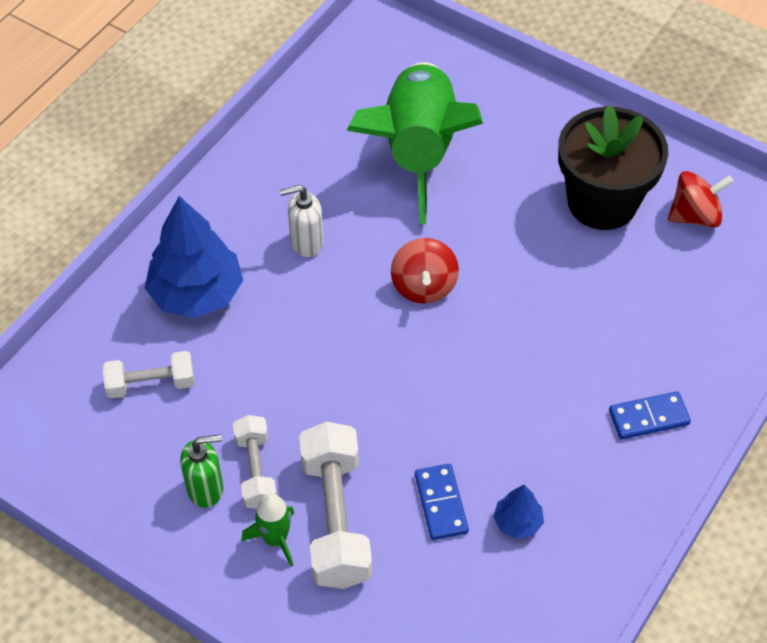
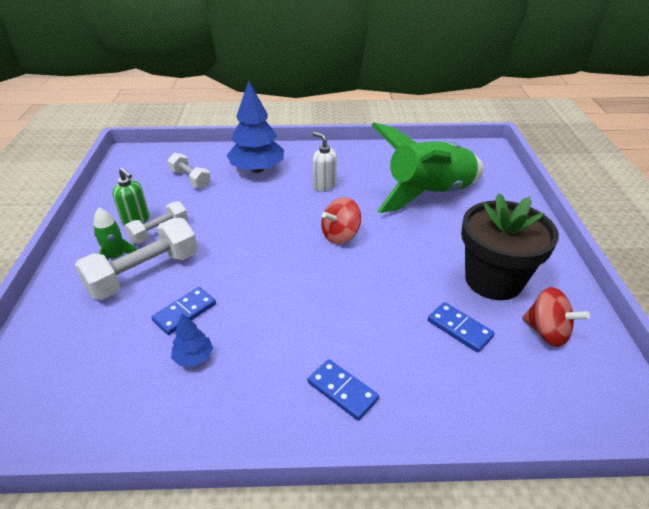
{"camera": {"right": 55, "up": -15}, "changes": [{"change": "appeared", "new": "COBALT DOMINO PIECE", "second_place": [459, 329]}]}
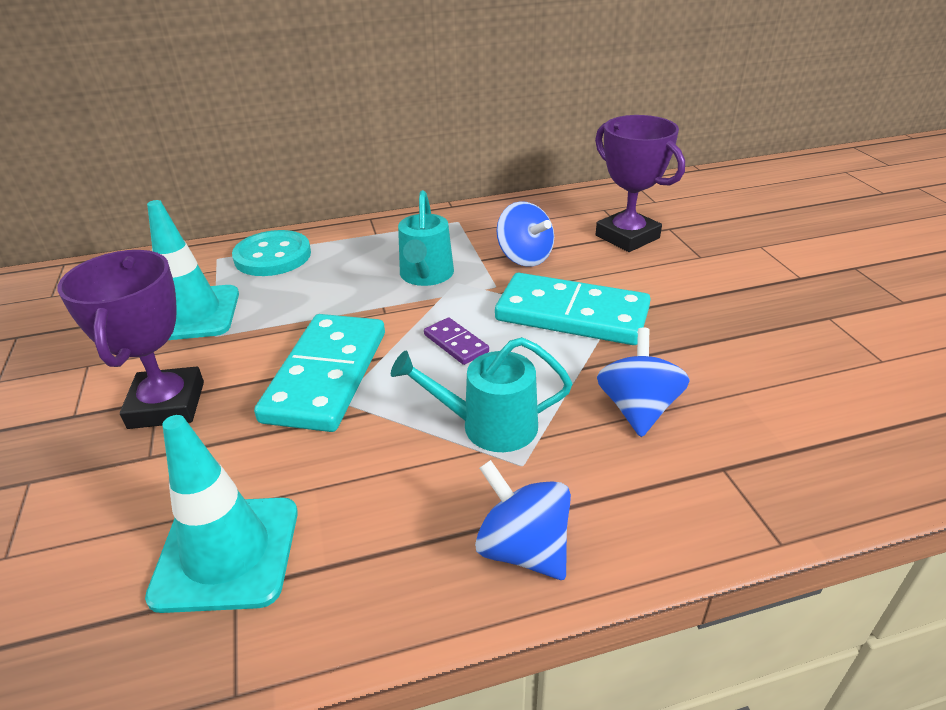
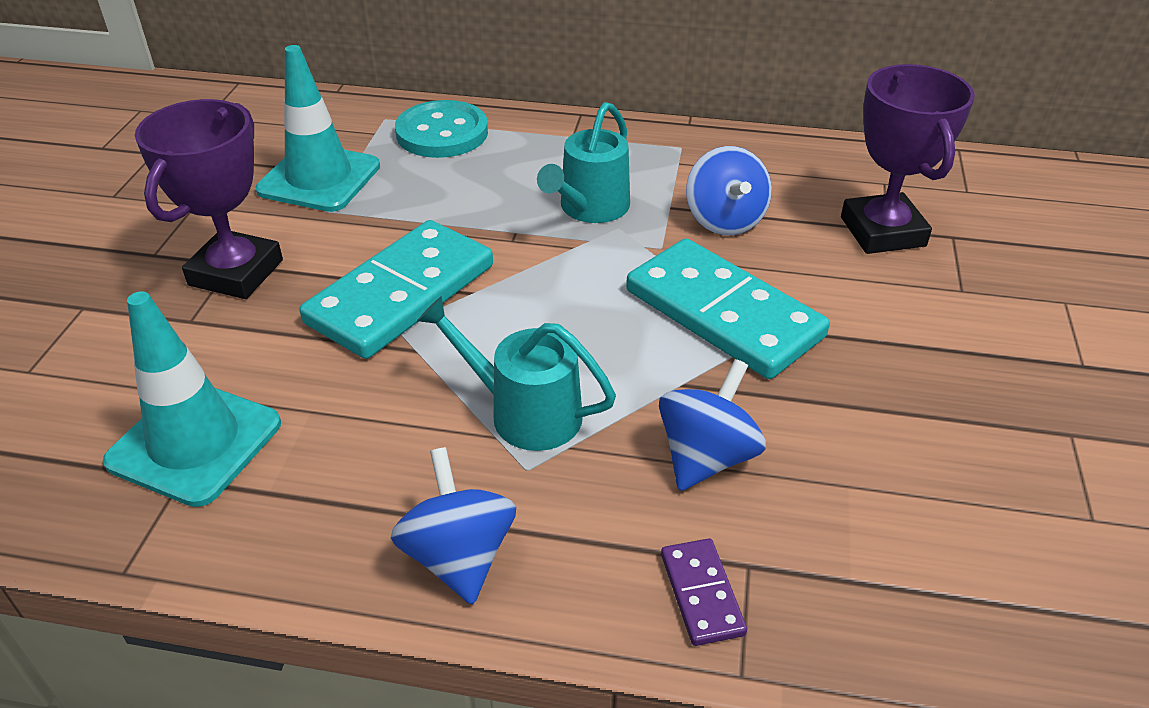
{"camera": {"right": 25, "up": 5}, "changes": [{"change": "relocated", "old": "ROYAL PURPLE DOMINO PIECE", "first_place": [456, 343], "second_place": [702, 594]}]}
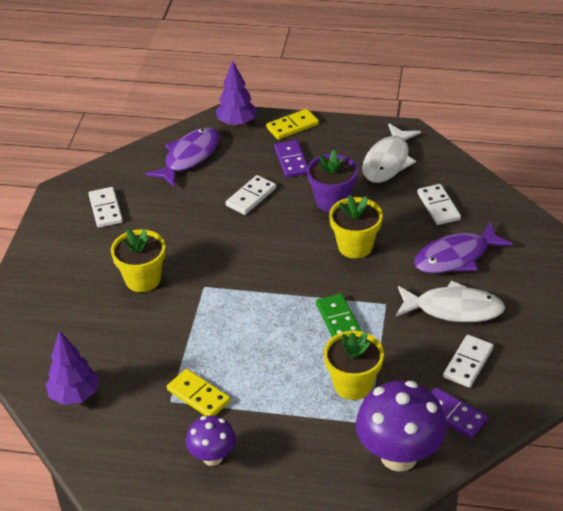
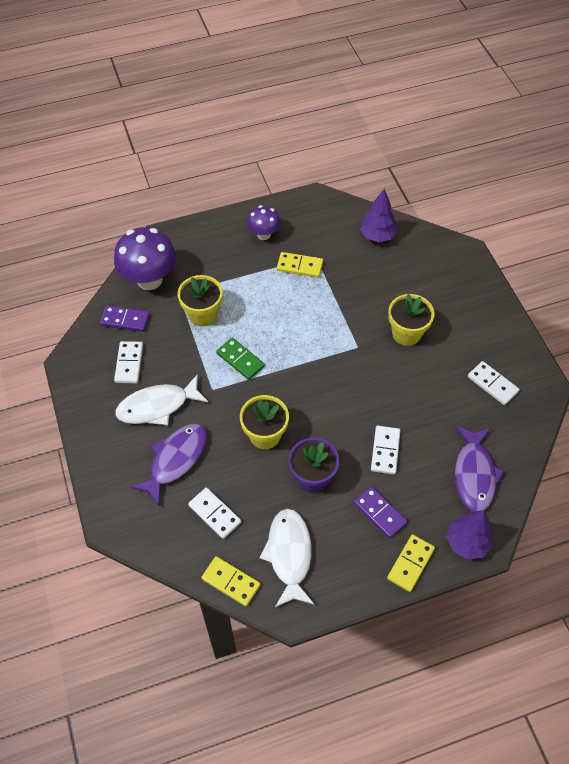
{"camera": {"right": 150, "up": 15}, "changes": [{"change": "appeared", "new": "BRIGHT YELLOW DOMINO PIECE", "second_place": [231, 582]}]}
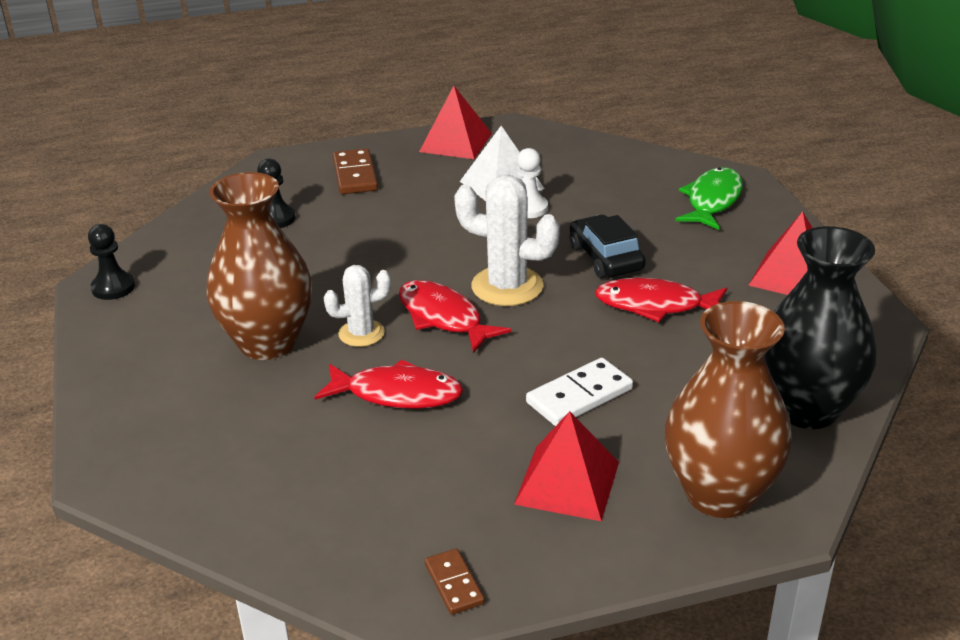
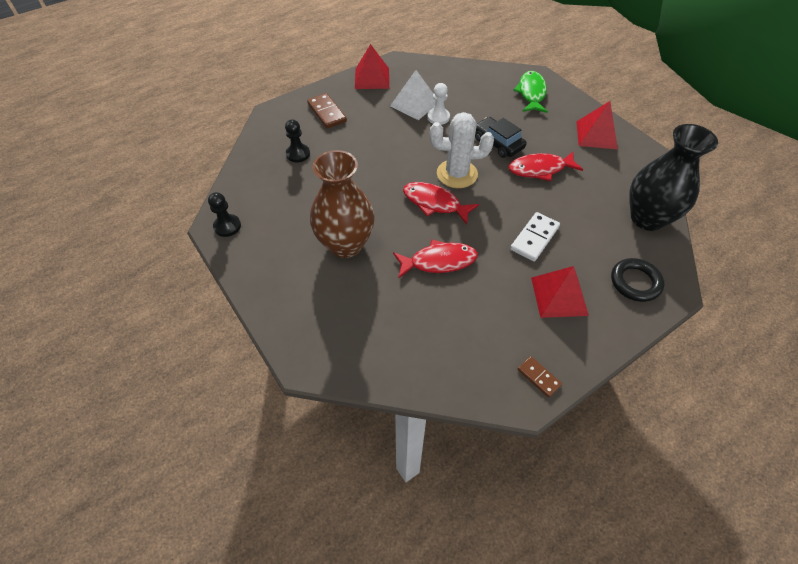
{"camera": {"right": -20, "up": 20}, "changes": [{"change": "exchanged", "old": "RUSSET FLOWER VASE", "new": "EBONY RING", "first_place": [719, 494], "second_place": [635, 282]}, {"change": "missing", "old": "SNOW-WHITE SAGUARO CACTUS", "first_place": [361, 333]}]}
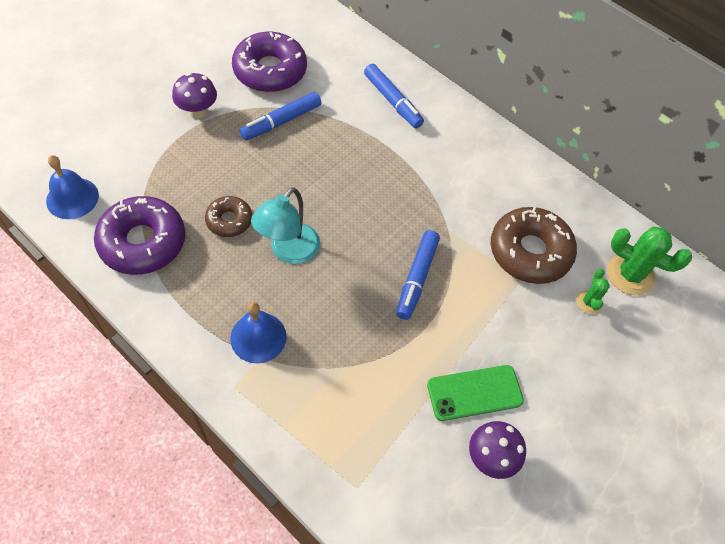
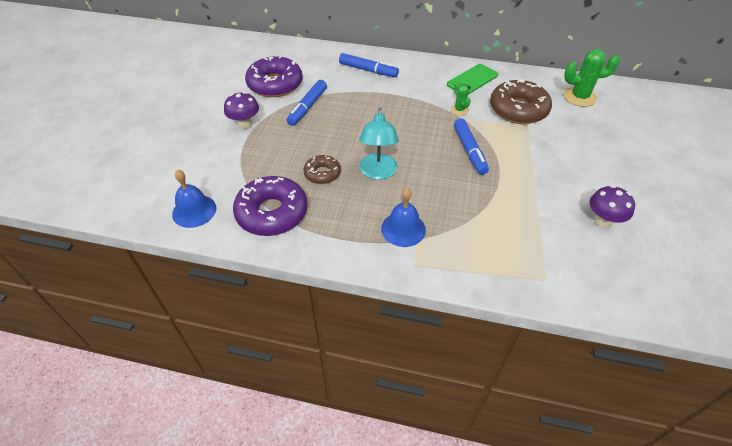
{"camera": {"right": -25, "up": -10}, "changes": [{"change": "relocated", "old": "GREEN SMARTPHONE", "first_place": [474, 392], "second_place": [472, 80]}, {"change": "relocated", "old": "GREEN SAGUARO CACTUS", "first_place": [589, 302], "second_place": [459, 110]}]}
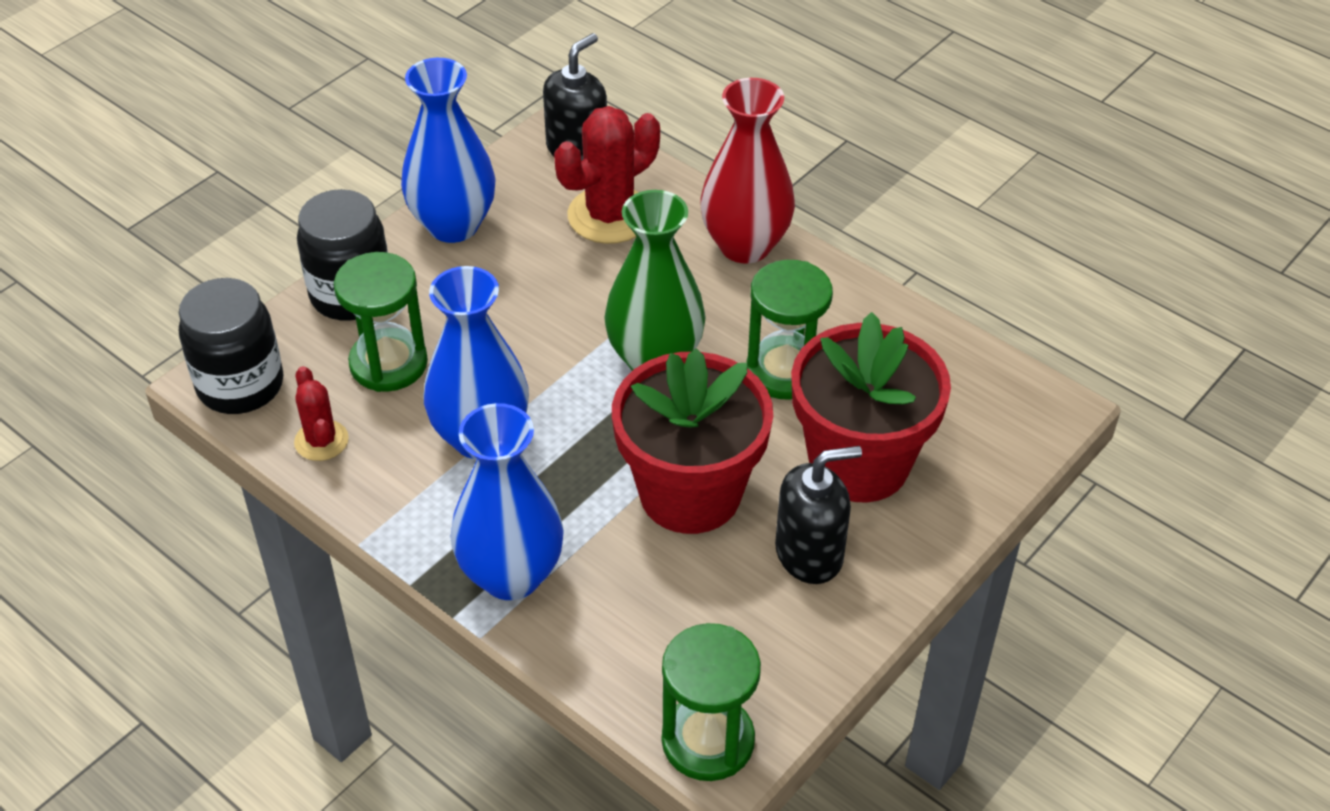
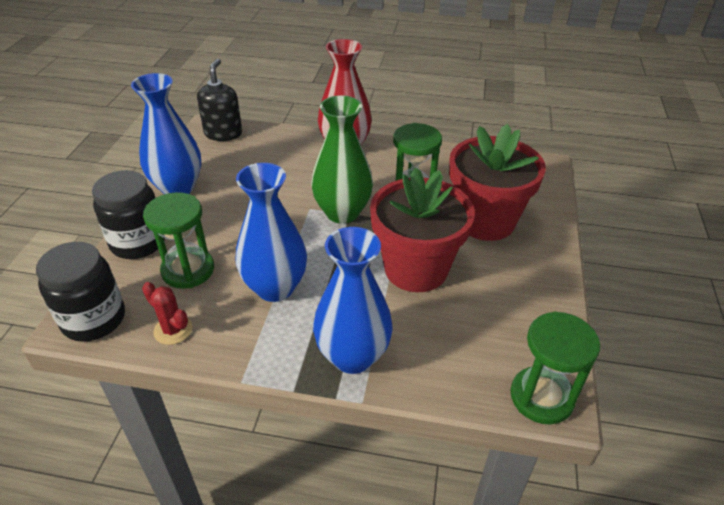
{"camera": {"right": -30, "up": -5}, "changes": [{"change": "missing", "old": "CRIMSON SAGUARO CACTUS", "first_place": [610, 215]}, {"change": "missing", "old": "EBONY SOAP DISPENSER", "first_place": [809, 553]}]}
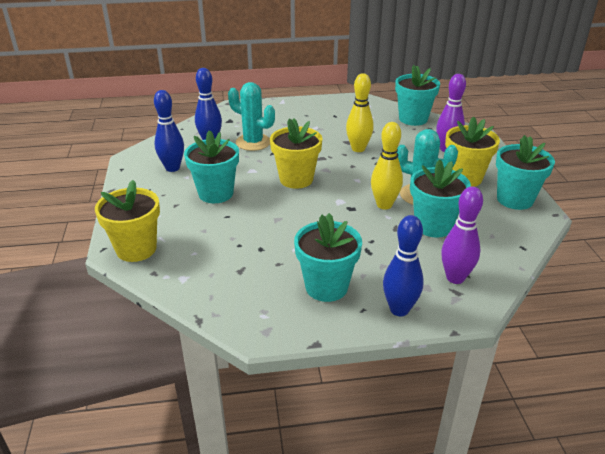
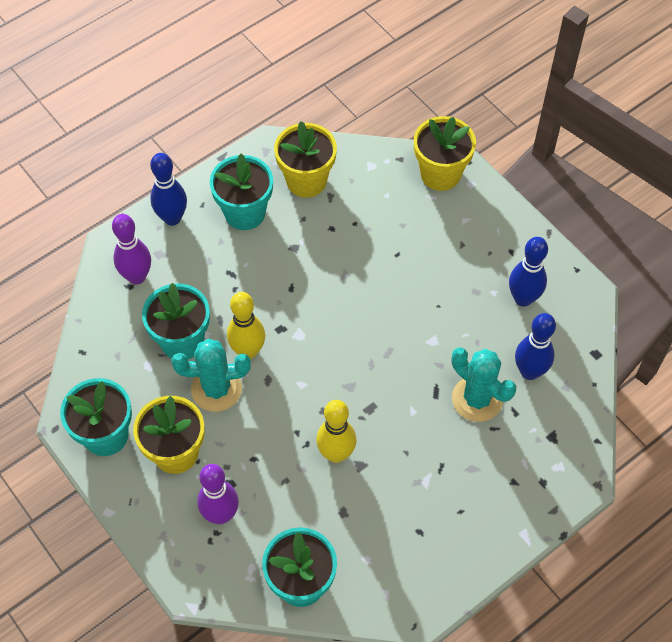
{"camera": {"right": 150, "up": 25}, "changes": [{"change": "relocated", "old": "BRIGHT YELLOW PLANT POT", "first_place": [296, 179], "second_place": [306, 181]}, {"change": "spun", "old": "TEAL SAGUARO CACTUS", "first_place": [253, 142], "second_place": [477, 399], "degrees": 45}, {"change": "missing", "old": "TEAL PLANT POT", "first_place": [216, 193]}]}
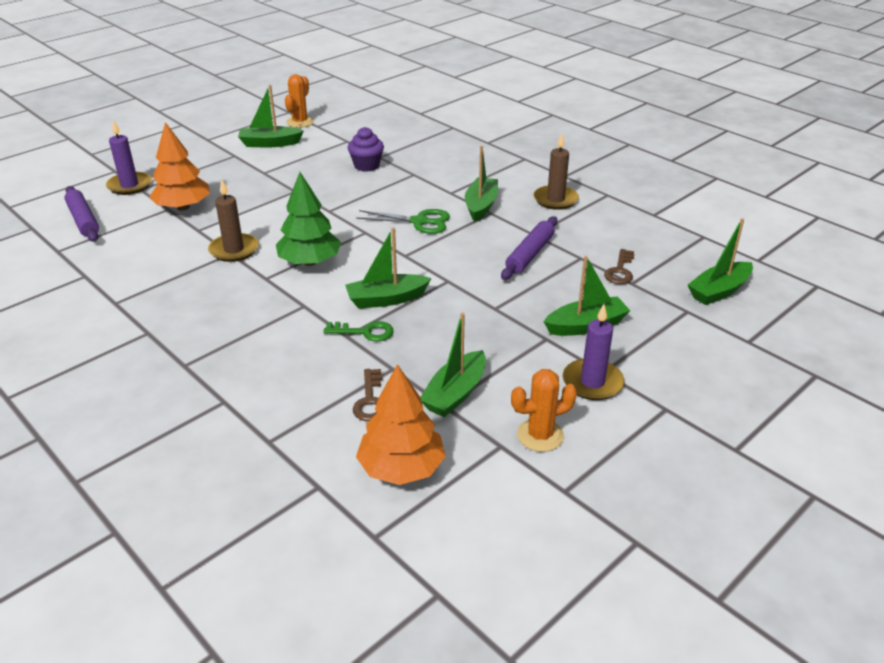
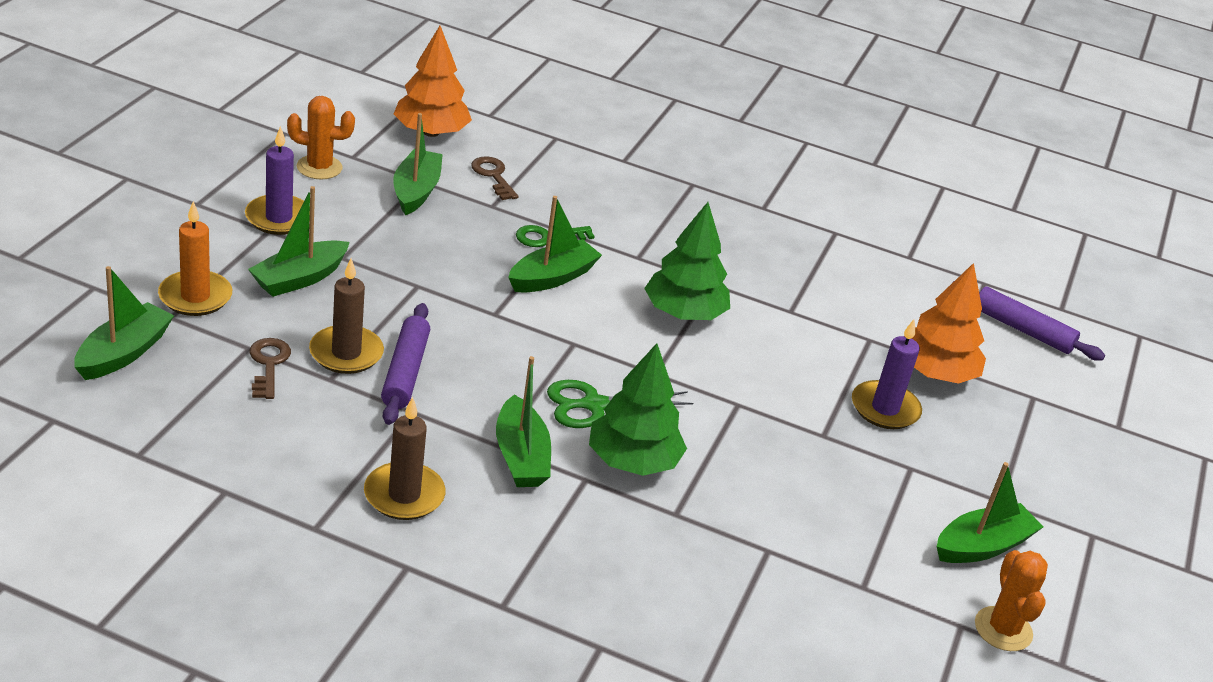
{"camera": {"right": 150, "up": 0}, "changes": [{"change": "appeared", "new": "ORANGE PILLAR CANDLE", "second_place": [195, 297]}, {"change": "spun", "old": "ORANGE SAGUARO CACTUS", "first_place": [540, 435], "second_place": [319, 167], "degrees": 45}, {"change": "relocated", "old": "RUSSET PILLAR CANDLE", "first_place": [234, 250], "second_place": [346, 353]}, {"change": "appeared", "new": "GREEN FIR TREE", "second_place": [633, 461]}, {"change": "relocated", "old": "ROYAL PURPLE PILLAR CANDLE", "first_place": [129, 185], "second_place": [885, 408]}, {"change": "missing", "old": "ROYAL PURPLE FAIRY CAKE", "first_place": [366, 166]}]}
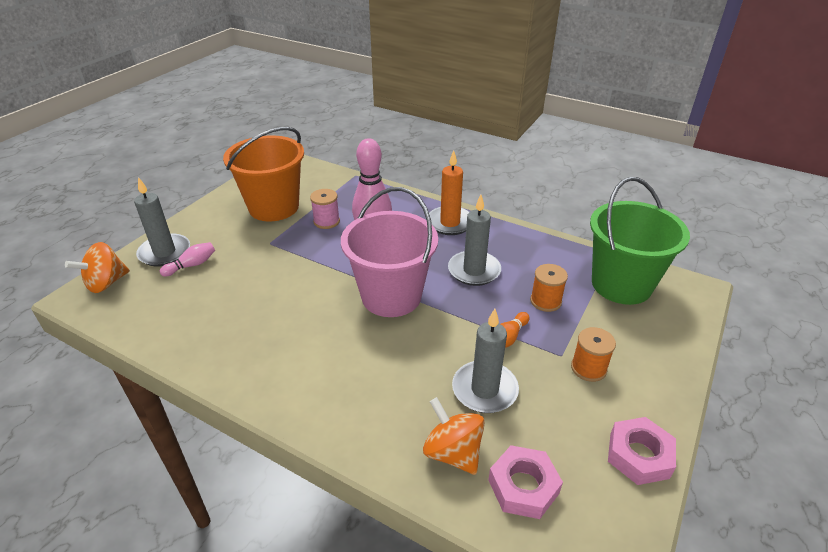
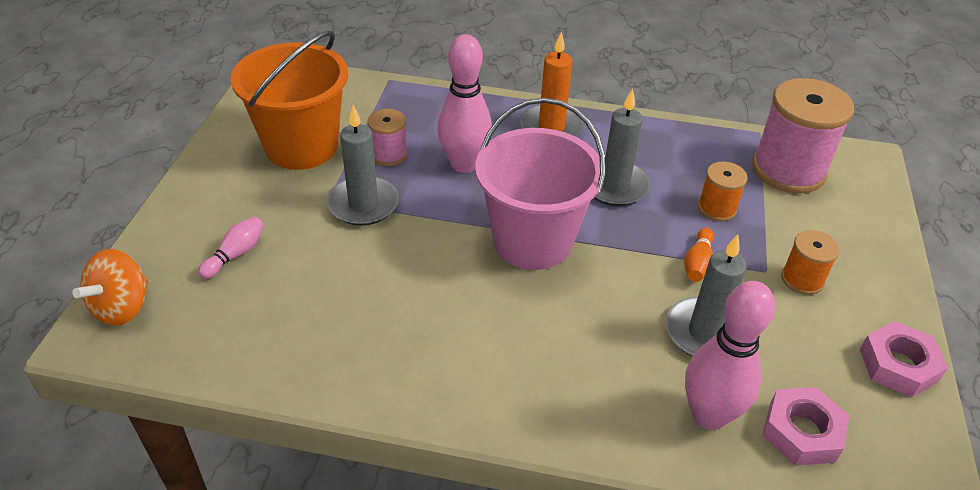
{"camera": {"right": -20, "up": 5}, "changes": [{"change": "relocated", "old": "ASH-GREY PILLAR CANDLE", "first_place": [165, 252], "second_place": [363, 204]}, {"change": "exchanged", "old": "ORANGE SPINNING TOP", "new": "ROSE-PINK SKITTLE", "first_place": [453, 452], "second_place": [708, 415]}, {"change": "exchanged", "old": "GREEN SAND BUCKET", "new": "ROSE-PINK SPOOL", "first_place": [621, 284], "second_place": [788, 170]}]}
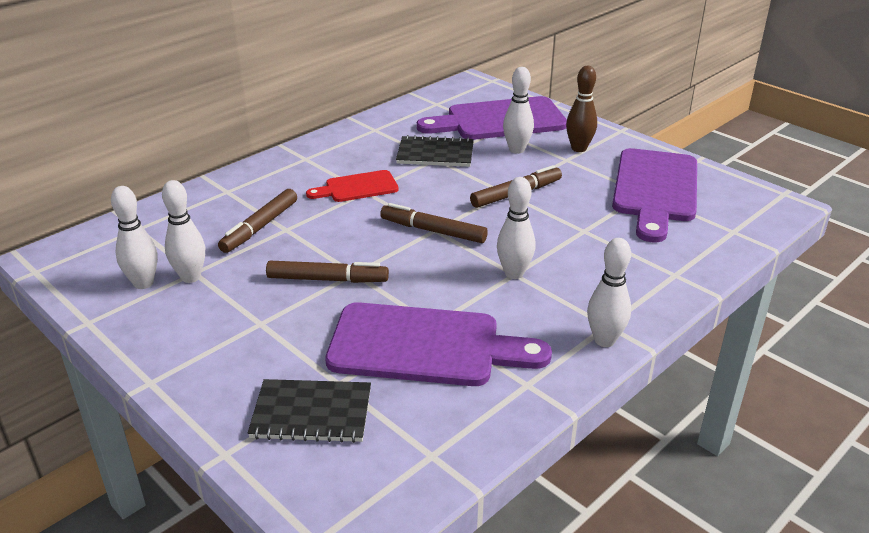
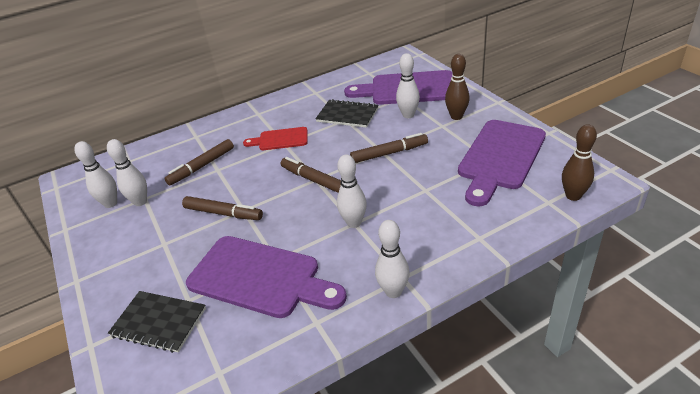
{"camera": {"right": 20, "up": 5}, "changes": [{"change": "appeared", "new": "RUSSET SKITTLE", "second_place": [573, 196]}]}
